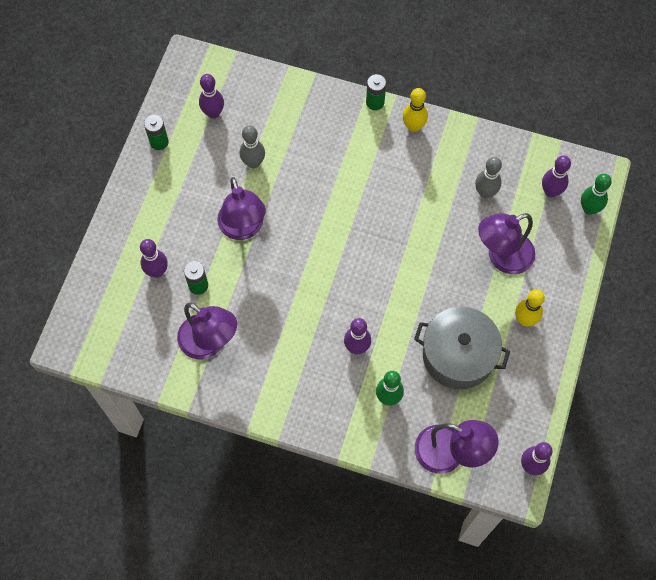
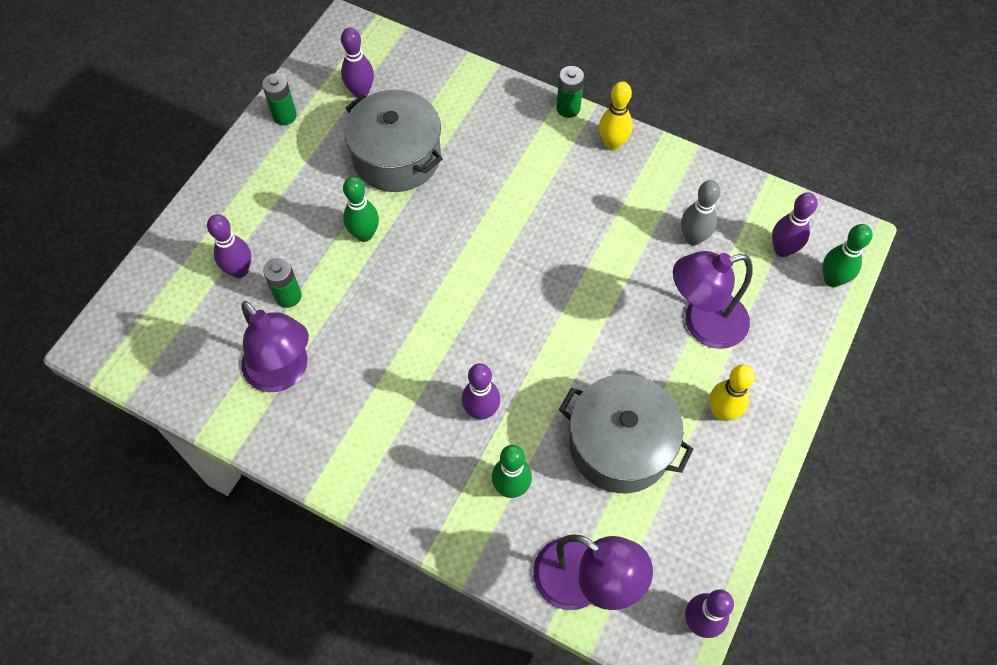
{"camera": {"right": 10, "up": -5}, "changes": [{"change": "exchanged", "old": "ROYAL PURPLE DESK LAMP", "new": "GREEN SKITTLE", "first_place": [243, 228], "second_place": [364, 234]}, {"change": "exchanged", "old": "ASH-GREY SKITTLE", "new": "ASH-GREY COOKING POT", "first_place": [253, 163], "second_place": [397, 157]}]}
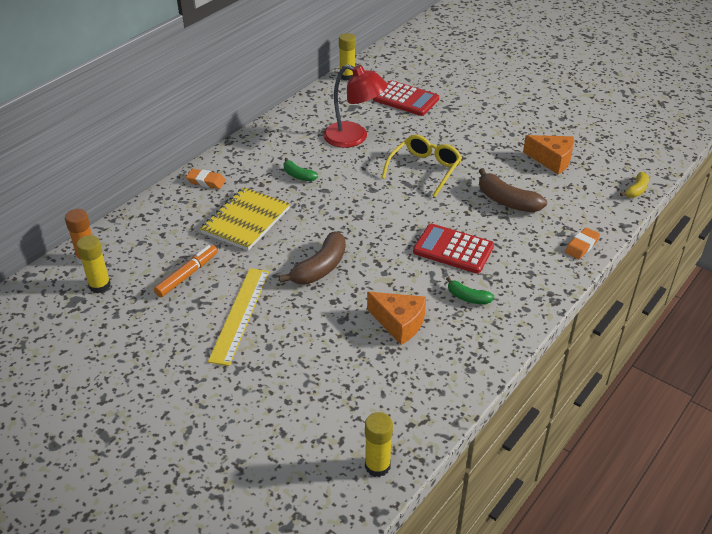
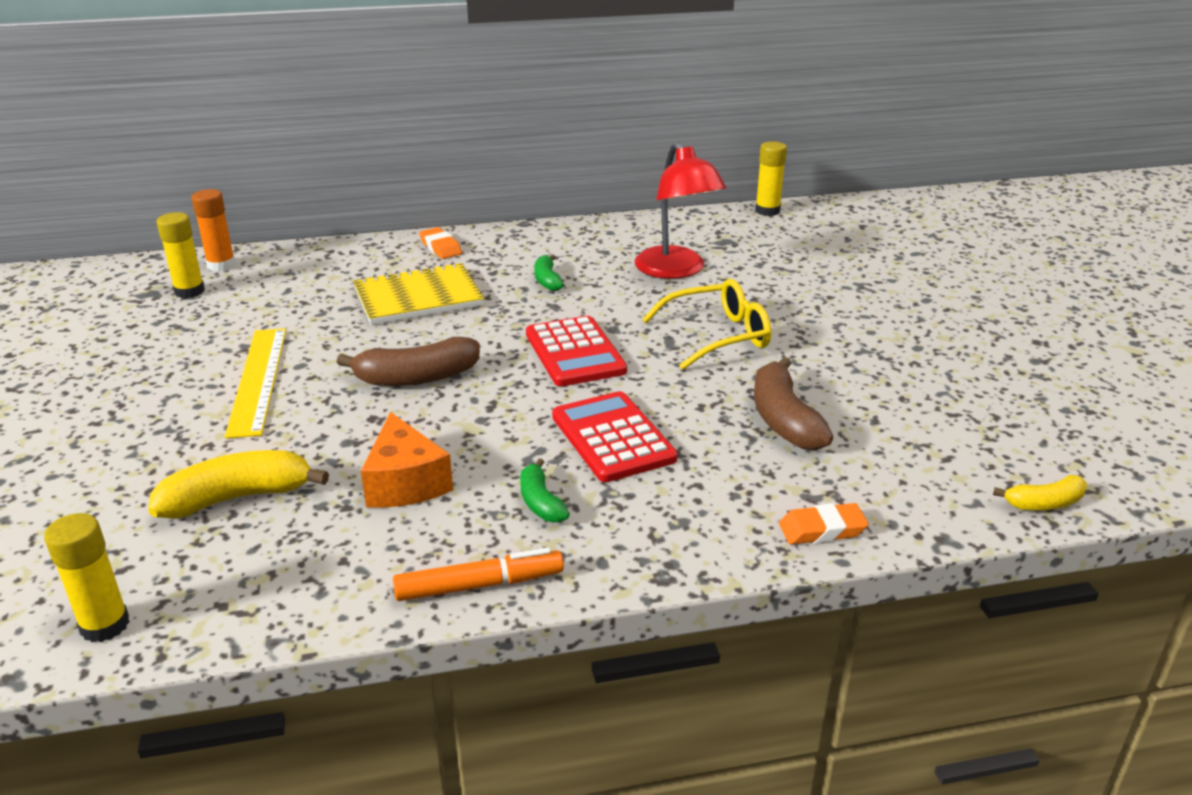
{"camera": {"right": 40, "up": -10}, "changes": [{"change": "appeared", "new": "BRIGHT YELLOW BANANA", "second_place": [237, 498]}, {"change": "spun", "old": "BRIGHT YELLOW MEASURING STICK", "first_place": [240, 315], "second_place": [258, 380], "degrees": -60}, {"change": "relocated", "old": "ORANGE MARKER", "first_place": [187, 275], "second_place": [479, 585]}, {"change": "relocated", "old": "CRIMSON ADDING MACHINE", "first_place": [406, 99], "second_place": [575, 352]}, {"change": "missing", "old": "ORANGE PIECE OF CHEESE", "first_place": [552, 160]}]}
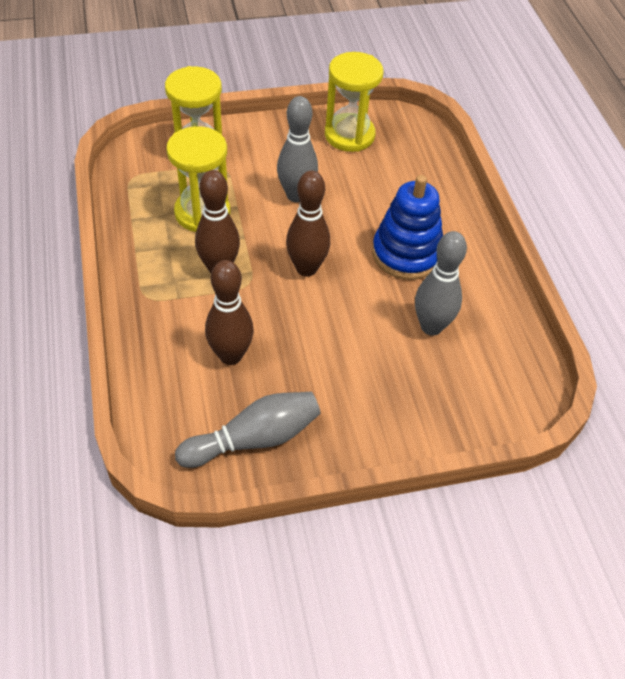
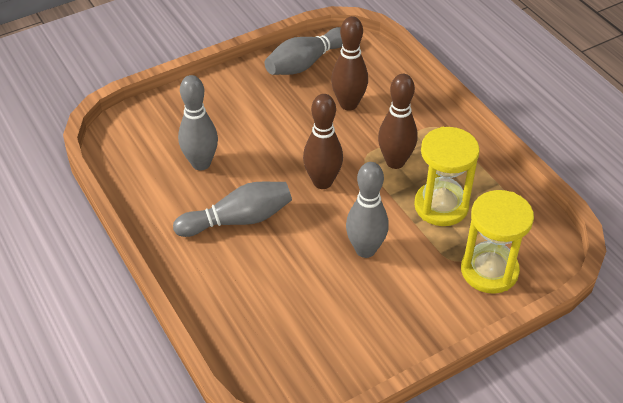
{"camera": {"right": 165, "up": -5}, "changes": [{"change": "exchanged", "old": "COBALT RING STACKER", "new": "ASH-GREY SKITTLE", "first_place": [406, 254], "second_place": [238, 220]}, {"change": "missing", "old": "BRIGHT YELLOW SANDGLASS", "first_place": [349, 135]}]}
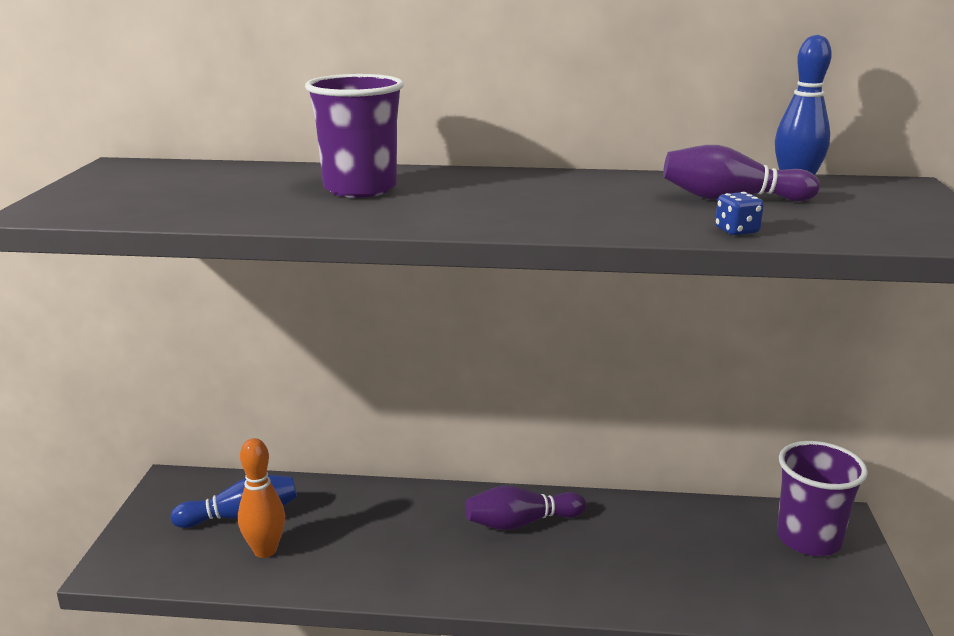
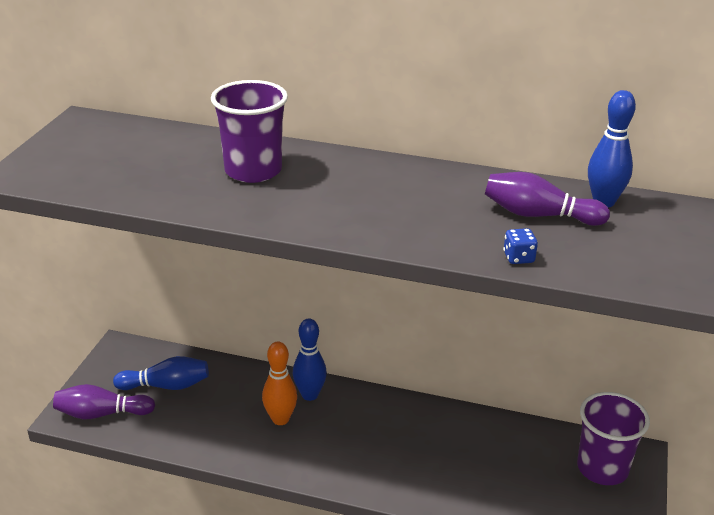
{"camera": {"right": 10, "up": 10}, "changes": [{"change": "relocated", "old": "ROYAL PURPLE SKITTLE", "first_place": [521, 523], "second_place": [102, 414]}, {"change": "relocated", "old": "ORANGE SKITTLE", "first_place": [265, 550], "second_place": [280, 419]}, {"change": "appeared", "new": "COBALT SKITTLE", "second_place": [310, 395]}]}
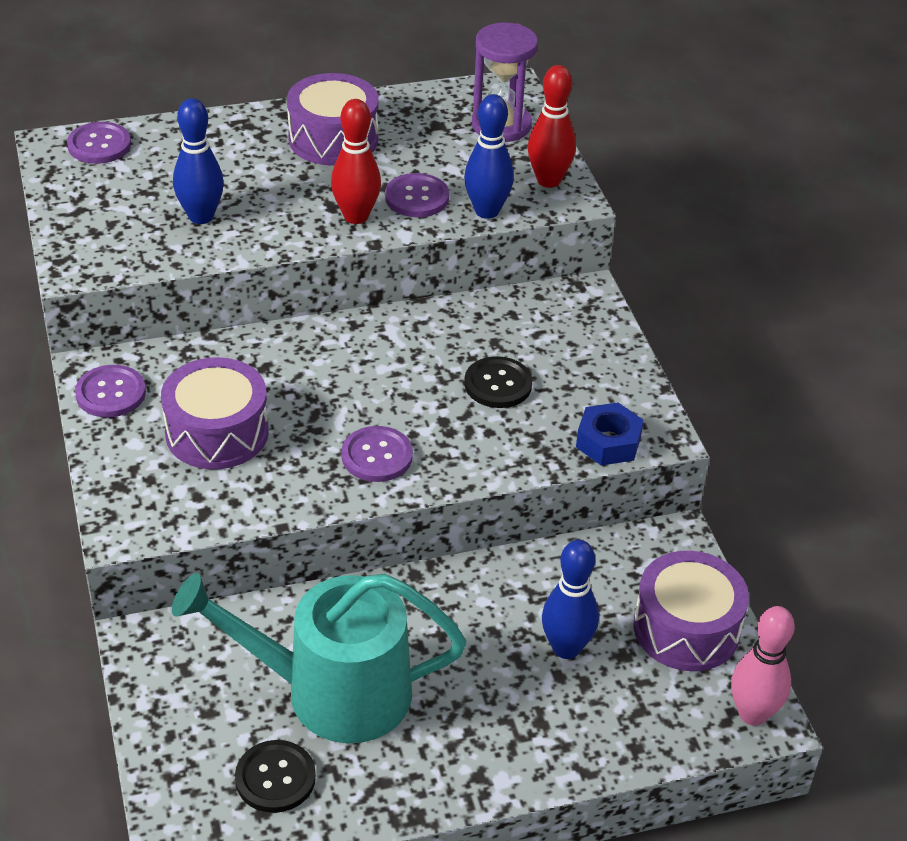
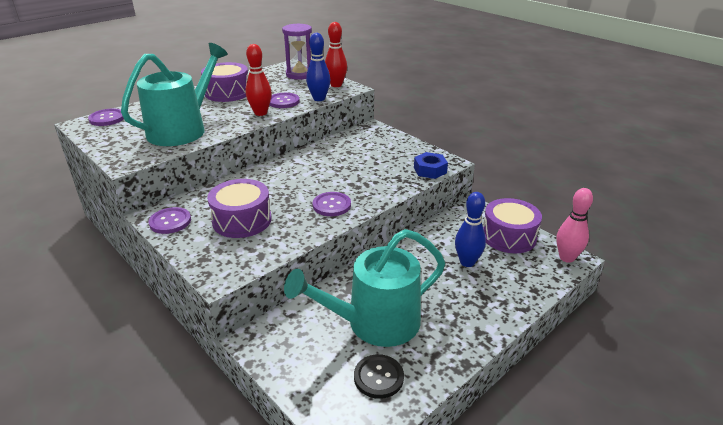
{"camera": {"right": -25, "up": -10}, "changes": [{"change": "exchanged", "old": "COBALT SKITTLE", "new": "TEAL SPRINKLING CAN", "first_place": [201, 216], "second_place": [182, 130]}, {"change": "missing", "old": "EBONY SEWING BUTTON", "first_place": [498, 384]}]}
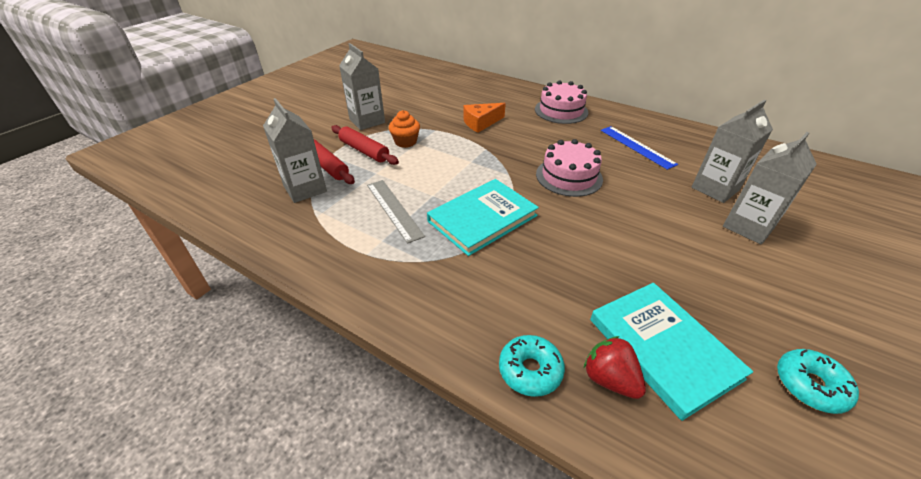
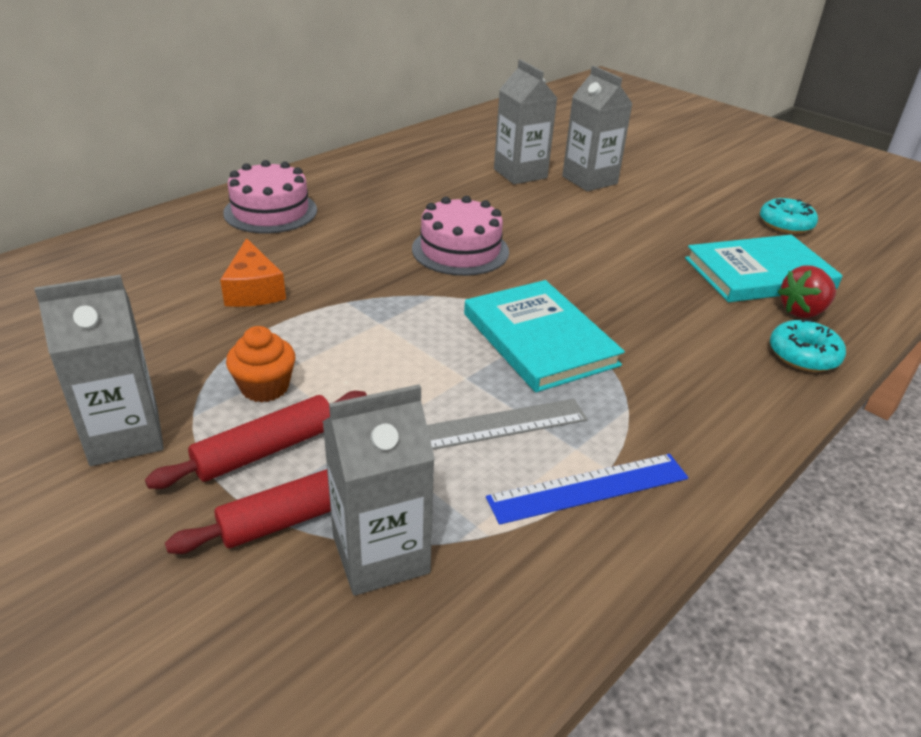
{"camera": {"right": -80, "up": -5}, "changes": [{"change": "relocated", "old": "COBALT MEASURING STICK", "first_place": [637, 147], "second_place": [588, 488]}]}
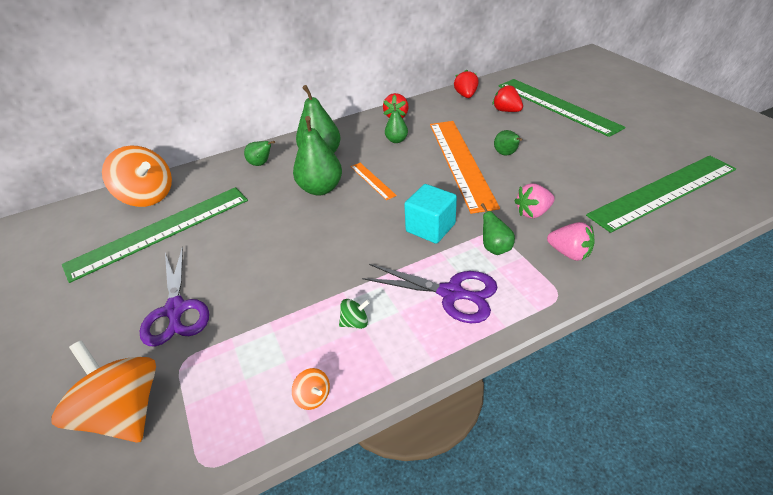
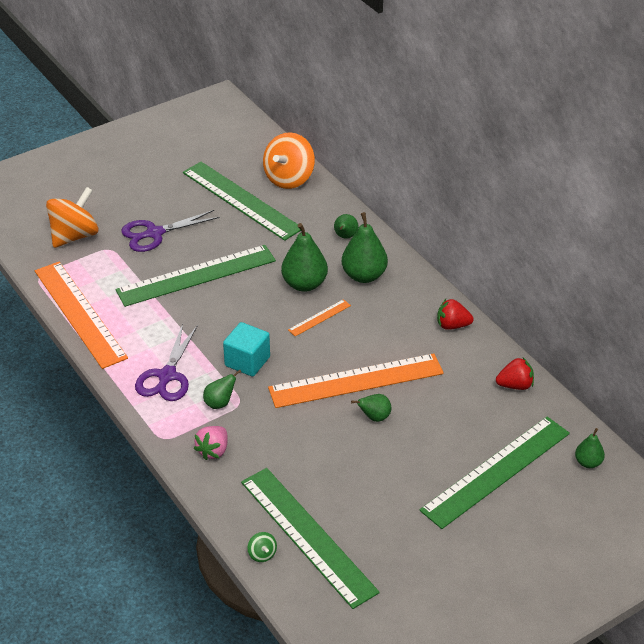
{"camera": {"right": 80, "up": 0}, "changes": [{"change": "exchanged", "old": "ORANGE SPINNING TOP", "new": "ORANGE MEASURING STICK", "first_place": [313, 397], "second_place": [80, 313]}, {"change": "appeared", "new": "GREEN MEASURING STICK", "second_place": [196, 275]}, {"change": "relocated", "old": "GREEN SPINNING TOP", "first_place": [355, 322], "second_place": [262, 554]}, {"change": "relocated", "old": "GREEN PEAR FRUIT", "first_place": [396, 140], "second_place": [588, 462]}, {"change": "missing", "old": "CRIMSON BERRY", "first_place": [506, 111]}, {"change": "missing", "old": "ROSE-PINK BERRY", "first_place": [533, 212]}]}
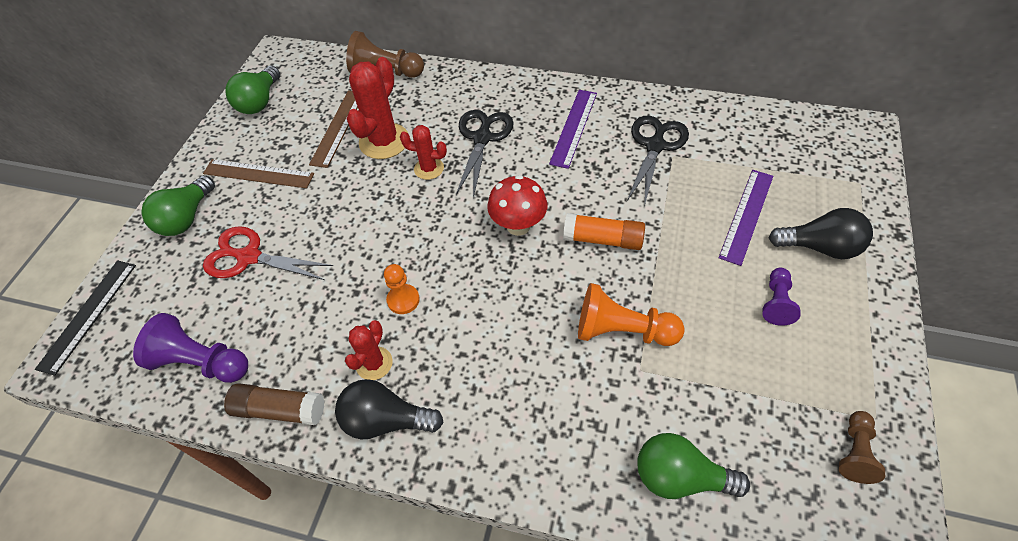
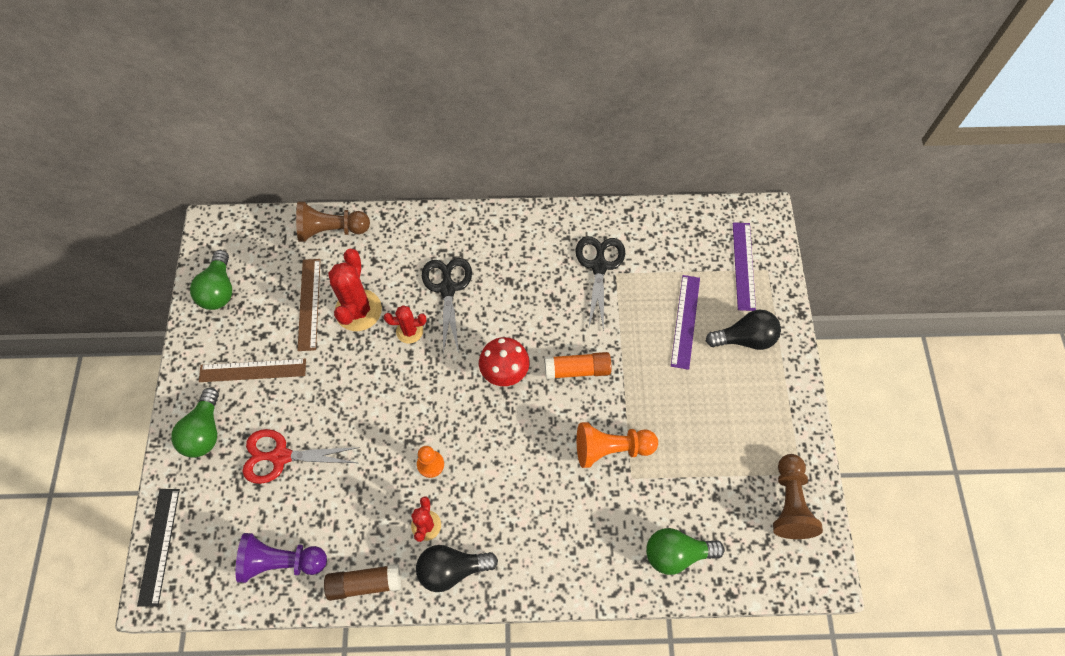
{"camera": {"right": -20, "up": 10}, "changes": [{"change": "relocated", "old": "ROYAL PURPLE MEASURING STICK", "first_place": [574, 127], "second_place": [743, 266]}, {"change": "size", "old": "RUSSET CHESS PAWN", "first_place": [855, 452], "second_place": [789, 503], "factor": 1.64}, {"change": "missing", "old": "ROYAL PURPLE CHESS PAWN", "first_place": [776, 302]}]}
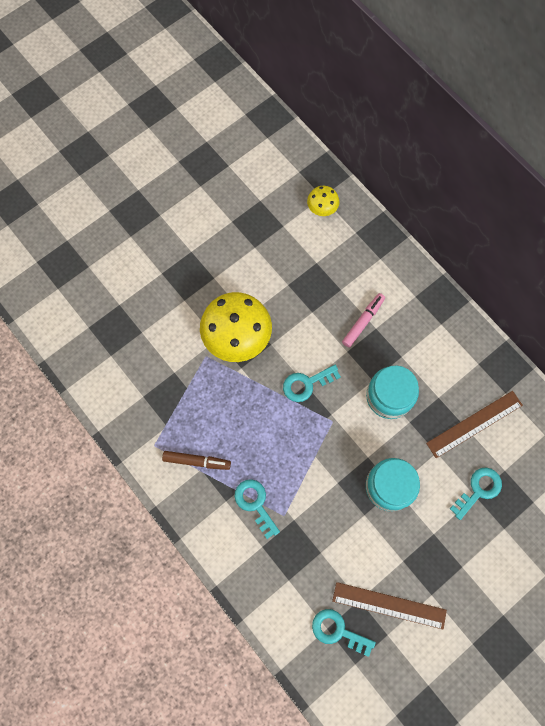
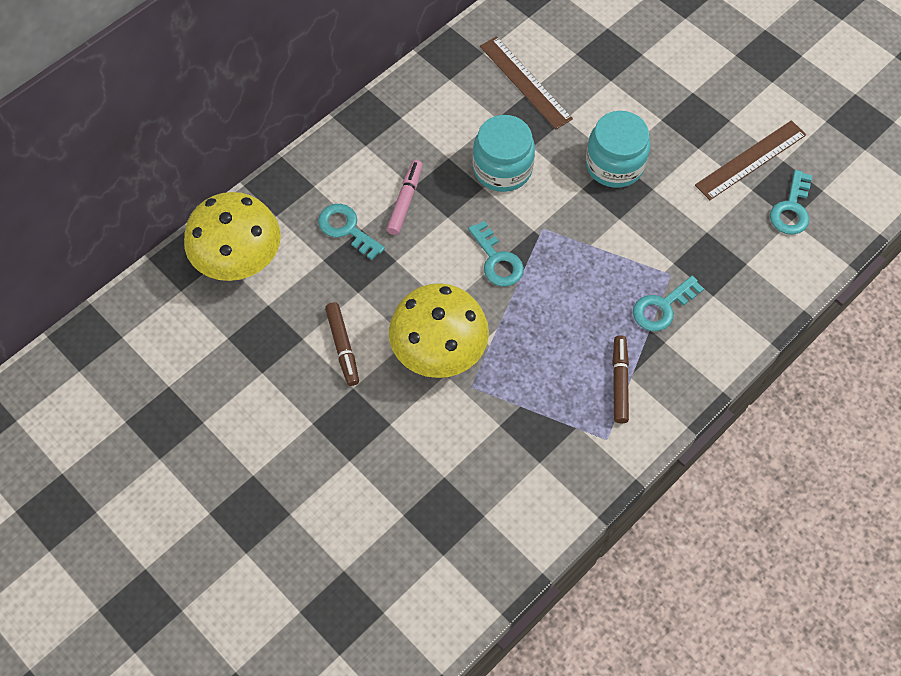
{"camera": {"right": -95, "up": -10}, "changes": [{"change": "size", "old": "BRIGHT YELLOW TOADSTOOL", "first_place": [322, 207], "second_place": [239, 258], "factor": 2.08}, {"change": "relocated", "old": "TEAL DOOR KEY", "first_place": [478, 490], "second_place": [346, 229]}, {"change": "appeared", "new": "RUSSET MARKER", "second_place": [342, 347]}, {"change": "spun", "old": "ROSE-PINK MARKER", "first_place": [363, 322], "second_place": [405, 201], "degrees": 75}, {"change": "spun", "old": "RUSSET MEASURING STICK", "first_place": [389, 605], "second_place": [751, 160], "degrees": 45}]}
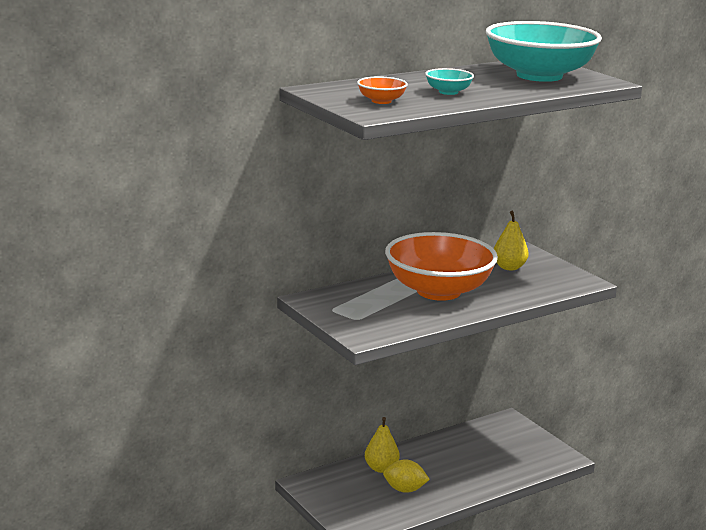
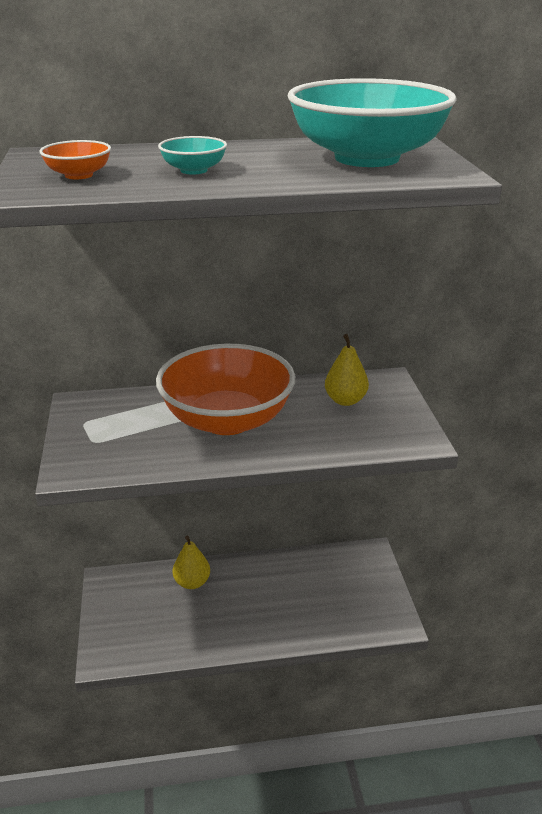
{"camera": {"right": 25, "up": 10}, "changes": [{"change": "missing", "old": "BRIGHT YELLOW CITRUS FRUIT", "first_place": [404, 490]}]}
